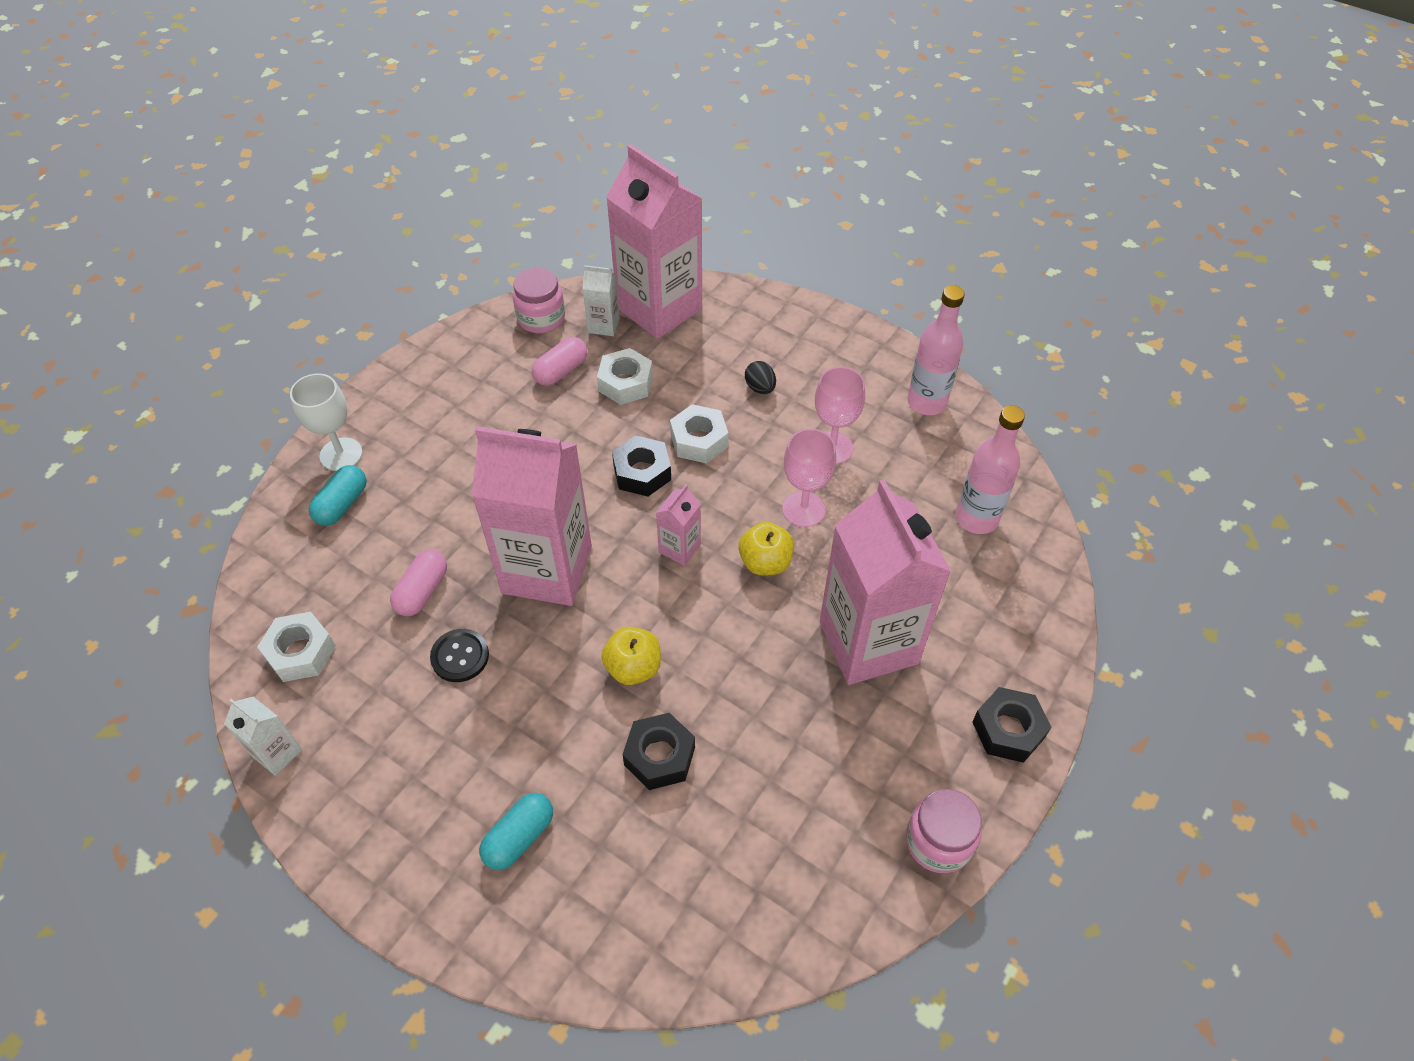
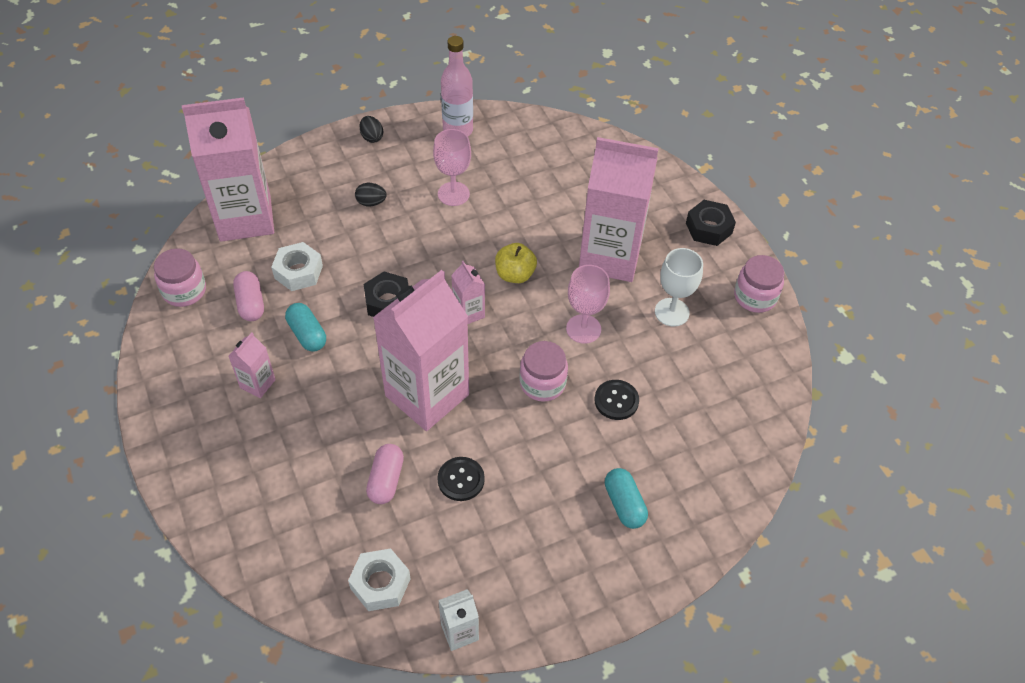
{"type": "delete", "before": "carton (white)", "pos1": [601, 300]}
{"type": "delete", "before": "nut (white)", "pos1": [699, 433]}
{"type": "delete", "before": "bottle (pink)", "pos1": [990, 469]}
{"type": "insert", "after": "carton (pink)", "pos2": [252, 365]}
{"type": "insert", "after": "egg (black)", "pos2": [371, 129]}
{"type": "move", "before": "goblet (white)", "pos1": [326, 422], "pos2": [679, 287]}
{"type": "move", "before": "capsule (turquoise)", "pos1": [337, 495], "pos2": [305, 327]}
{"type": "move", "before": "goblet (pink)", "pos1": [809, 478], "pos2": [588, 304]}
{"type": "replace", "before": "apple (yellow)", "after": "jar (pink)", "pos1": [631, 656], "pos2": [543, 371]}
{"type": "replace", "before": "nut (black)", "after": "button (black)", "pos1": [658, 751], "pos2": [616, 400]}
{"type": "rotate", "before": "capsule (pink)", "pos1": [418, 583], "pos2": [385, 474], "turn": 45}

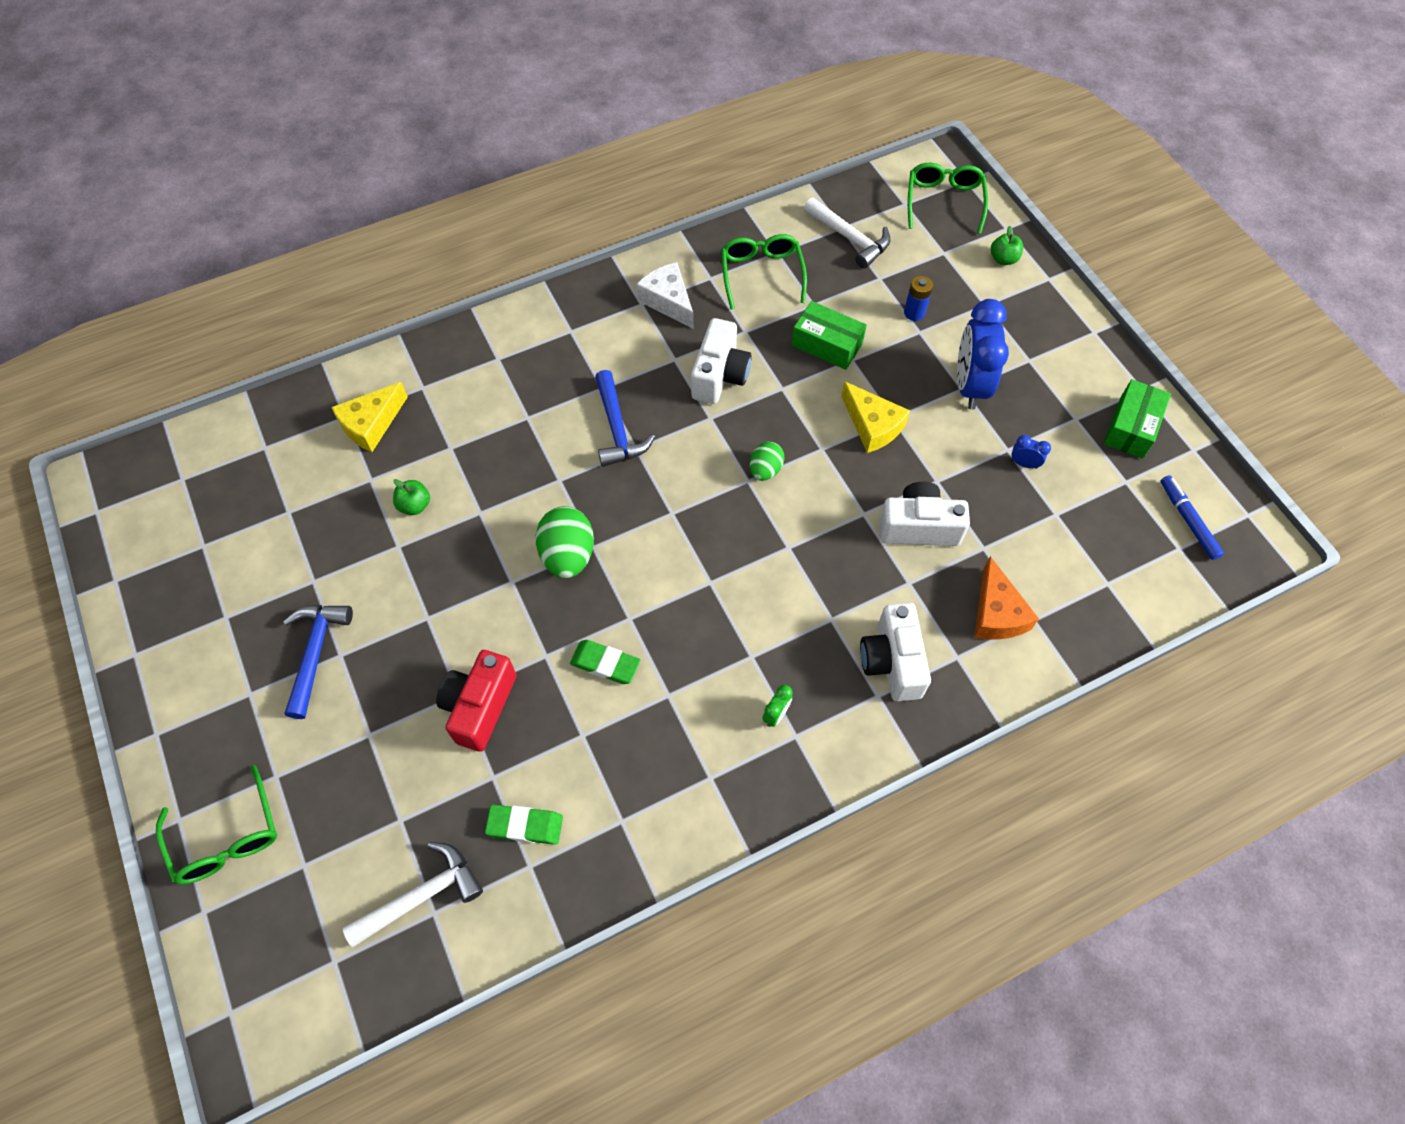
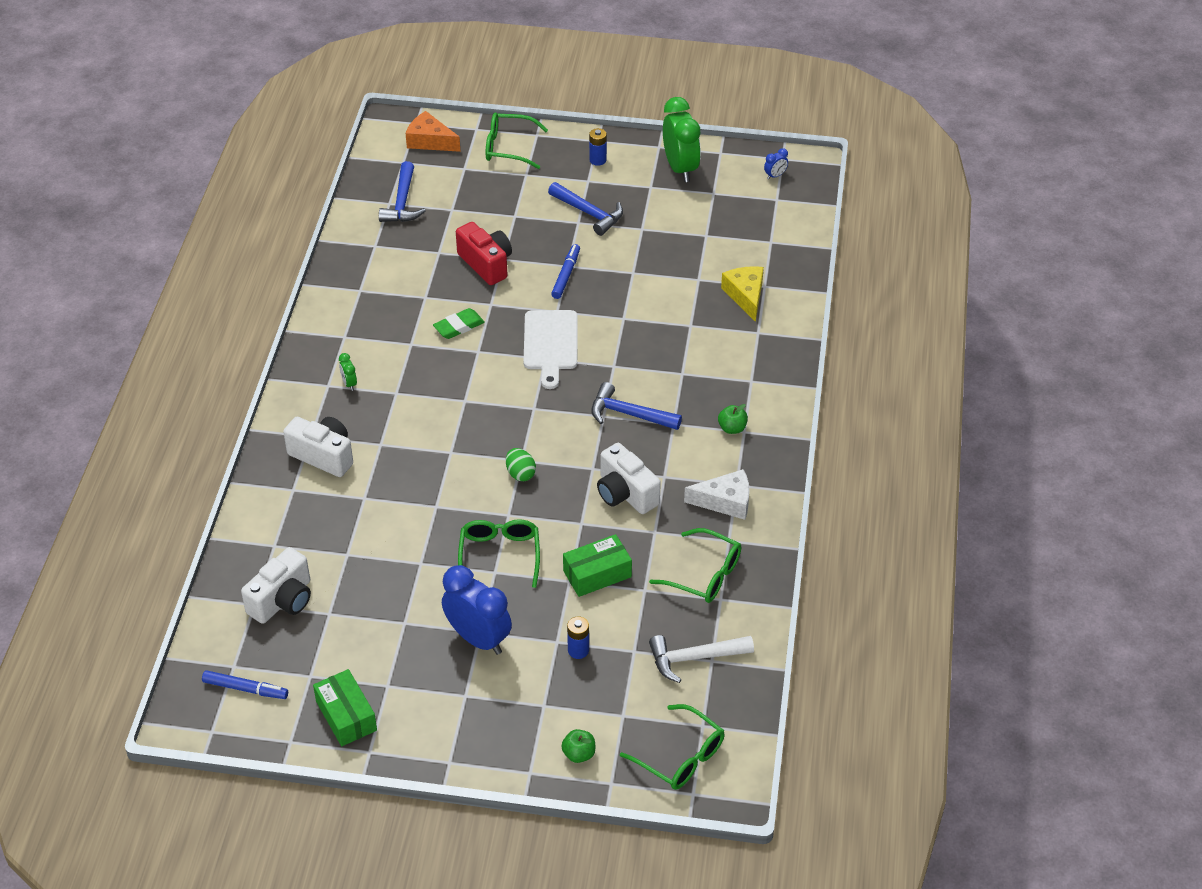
{"type": "delete", "before": "eraser (green)", "pos1": [524, 825]}
{"type": "insert", "after": "marker (blue)", "pos2": [565, 271]}
{"type": "insert", "after": "battery (blue)", "pos2": [598, 147]}
{"type": "insert", "after": "clock (green)", "pos2": [682, 139]}
{"type": "move", "before": "apple (green)", "pos1": [411, 497], "pos2": [733, 419]}
{"type": "move", "before": "camera (white)", "pos1": [924, 514], "pos2": [276, 585]}
{"type": "move", "before": "cheese (orange)", "pos1": [1006, 597], "pos2": [433, 131]}
{"type": "move", "before": "clock (blue)", "pos1": [1031, 452], "pos2": [776, 164]}
{"type": "replace", "before": "egg (green)", "after": "cutting board (white)", "pos1": [565, 542], "pos2": [551, 349]}
{"type": "replace", "before": "cheese (yellow)", "after": "glasses (green)", "pos1": [875, 417], "pos2": [499, 553]}
{"type": "recolor", "before": "hammer (white)", "after": "hammer (blue)", "pos1": [412, 895], "pos2": [402, 191]}

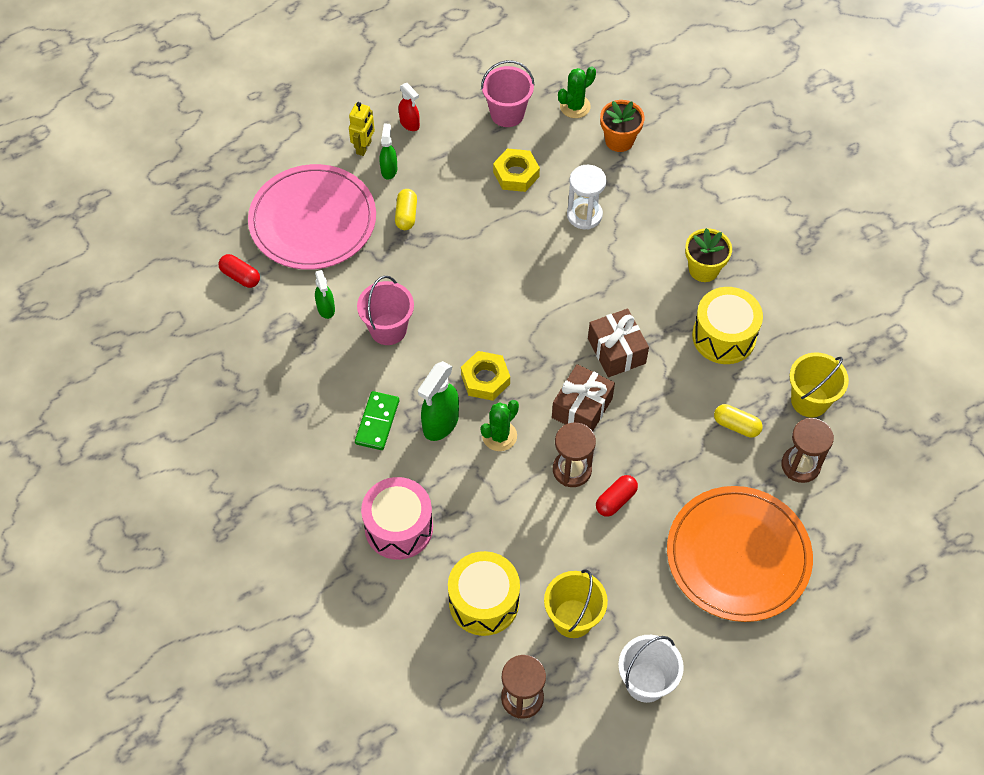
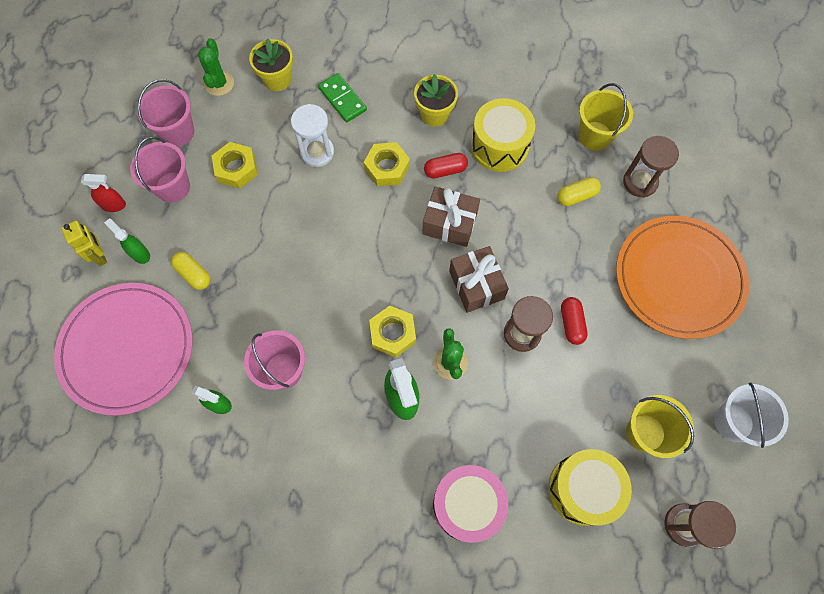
{"type": "insert", "after": "bucket (pink)", "pos2": [160, 170]}
{"type": "insert", "after": "nut (yellow)", "pos2": [387, 164]}
{"type": "move", "before": "capsule (red)", "pos1": [239, 271], "pos2": [446, 166]}
{"type": "move", "before": "domino (green)", "pos1": [377, 420], "pos2": [342, 97]}
{"type": "recolor", "before": "flower pot (orange)", "after": "flower pot (yellow)", "pos1": [622, 126], "pos2": [271, 64]}

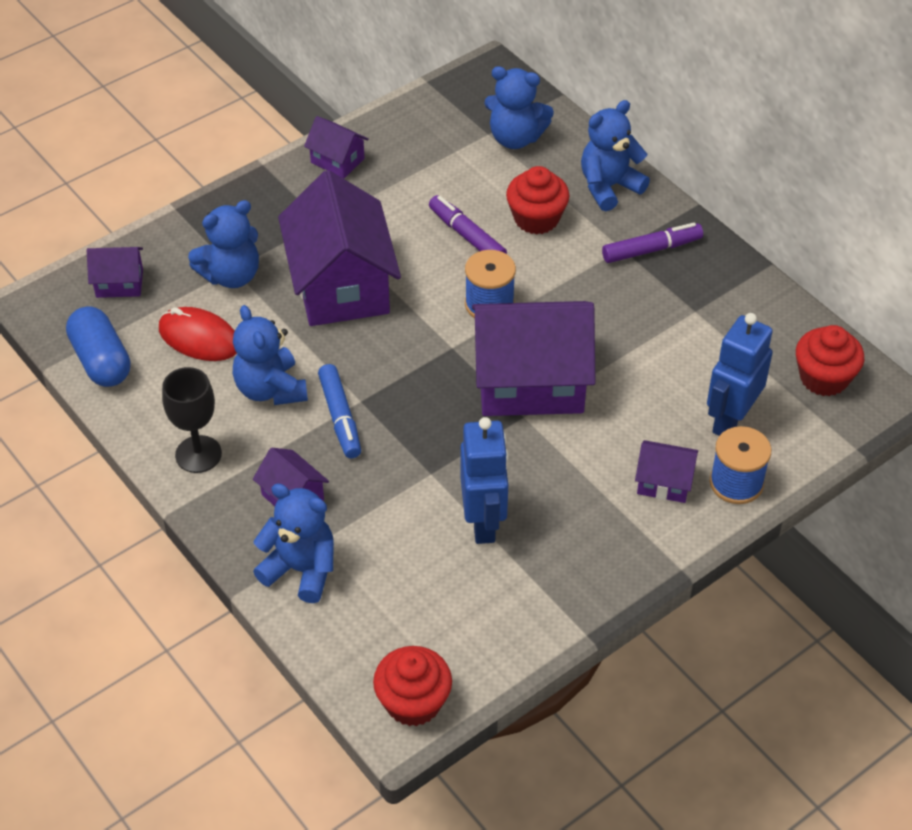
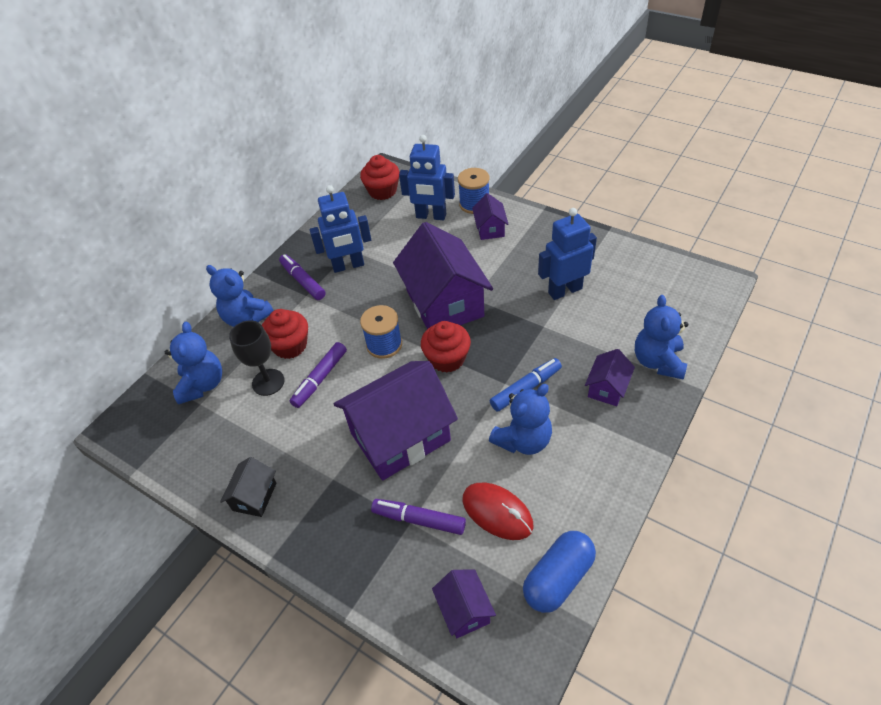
{"type": "insert", "after": "robot (blue)", "pos2": [340, 229]}
{"type": "move", "before": "goblet (black)", "pos1": [192, 420], "pos2": [257, 358]}
{"type": "move", "before": "cupcake (red)", "pos1": [412, 686], "pos2": [446, 347]}
{"type": "replace", "before": "teddy bear (blue)", "after": "marker (purple)", "pos1": [223, 244], "pos2": [418, 517]}
{"type": "recolor", "before": "house (purple)", "after": "house (black)", "pos1": [336, 147], "pos2": [248, 487]}
{"type": "rotate", "before": "mouse (red)", "pos1": [198, 334], "pos2": [498, 511], "turn": -60}

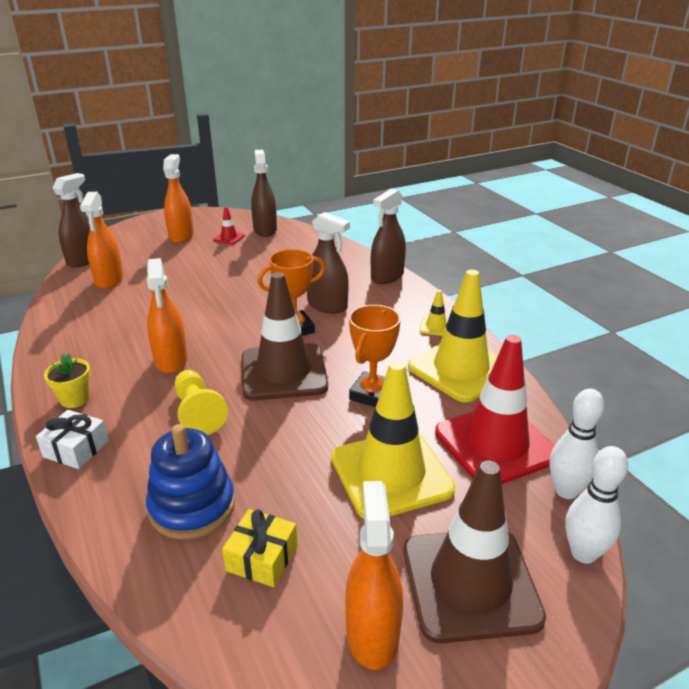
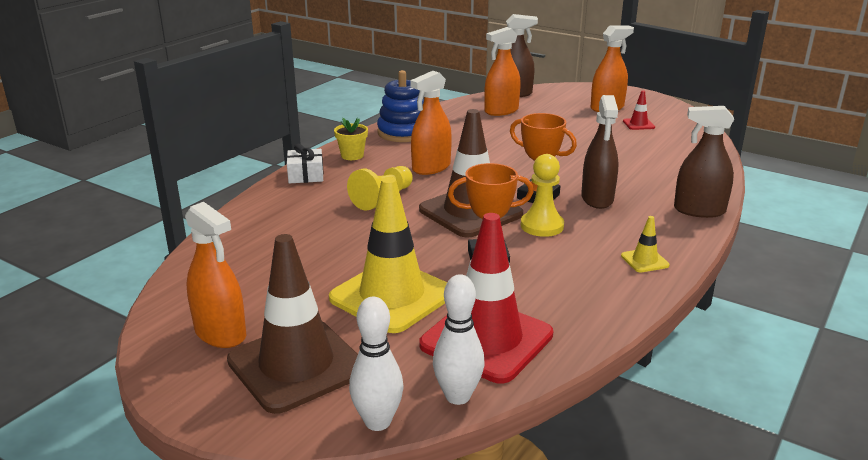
{"type": "delete", "before": "gift (yellow)", "pos1": [259, 548]}
{"type": "delete", "before": "spray bottle (brown)", "pos1": [264, 193]}
{"type": "delete", "before": "traffic cone (yellow)", "pos1": [453, 336]}
{"type": "insert", "after": "pawn (yellow)", "pos2": [542, 195]}
{"type": "move", "before": "stacking toy (blue)", "pos1": [190, 481], "pos2": [400, 106]}
{"type": "rotate", "before": "spray bottle (orange)", "pos1": [374, 575], "pos2": [215, 275], "turn": 75}

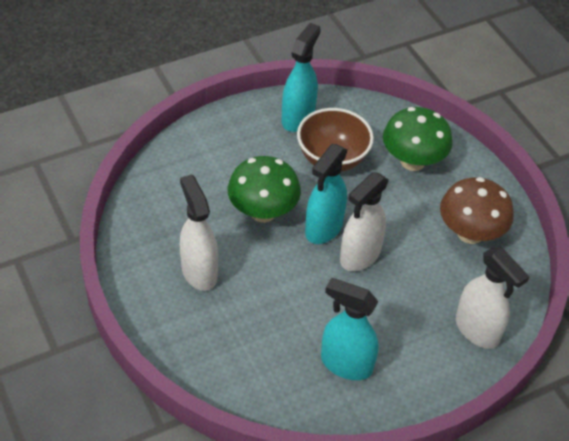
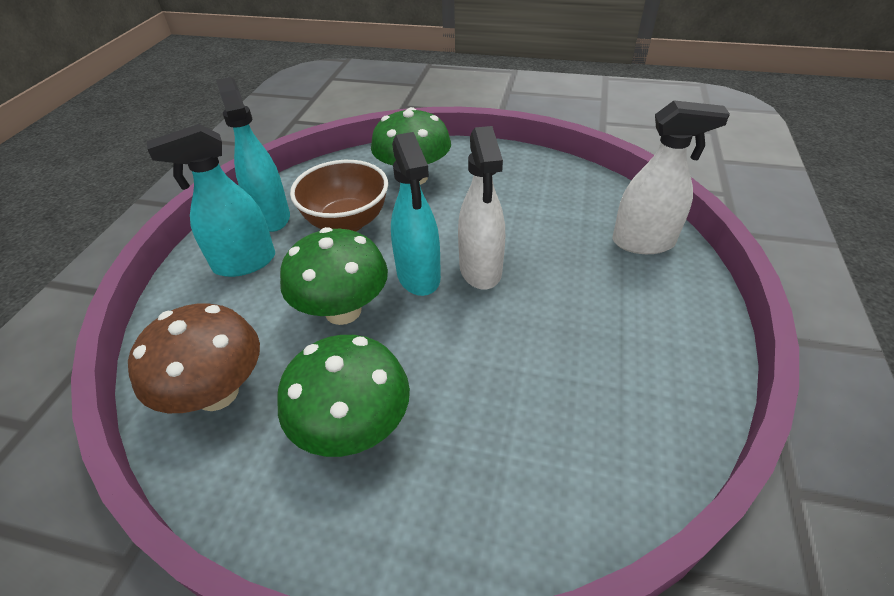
{"type": "move", "before": "spray bottle (turquoise)", "pos1": [350, 329], "pos2": [211, 200]}
{"type": "move", "before": "mushroom (brown)", "pos1": [477, 210], "pos2": [194, 358]}
{"type": "replace", "before": "spray bottle (white)", "after": "mushroom (green)", "pos1": [199, 232], "pos2": [343, 396]}

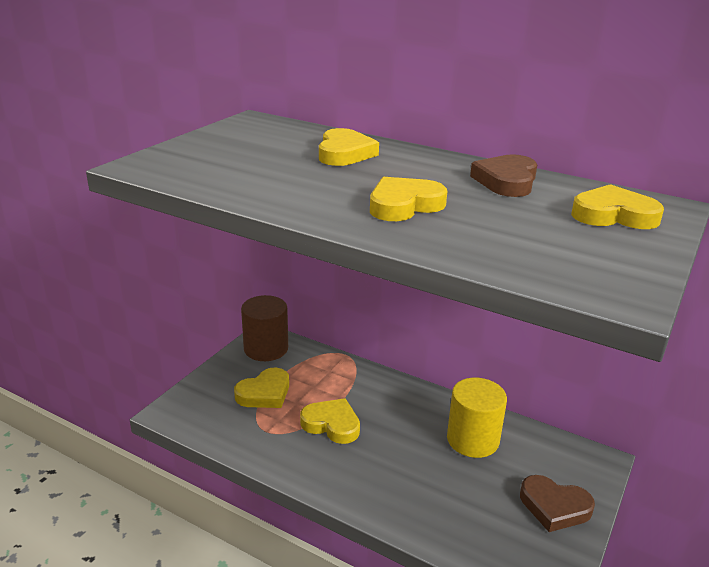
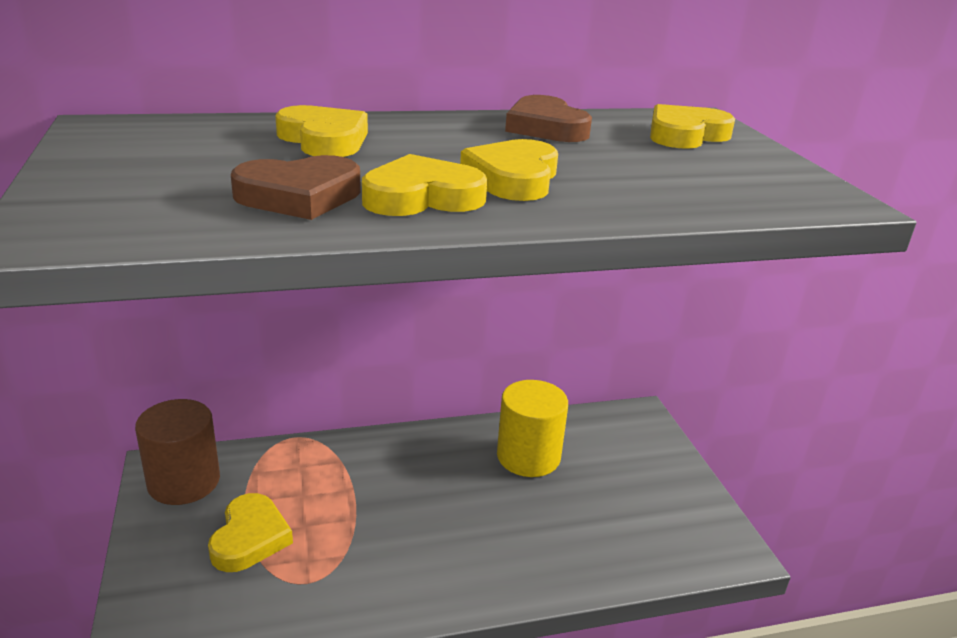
{"type": "move", "before": "heart (yellow)", "pos1": [330, 421], "pos2": [424, 185]}
{"type": "move", "before": "heart (brown)", "pos1": [557, 503], "pos2": [296, 187]}

